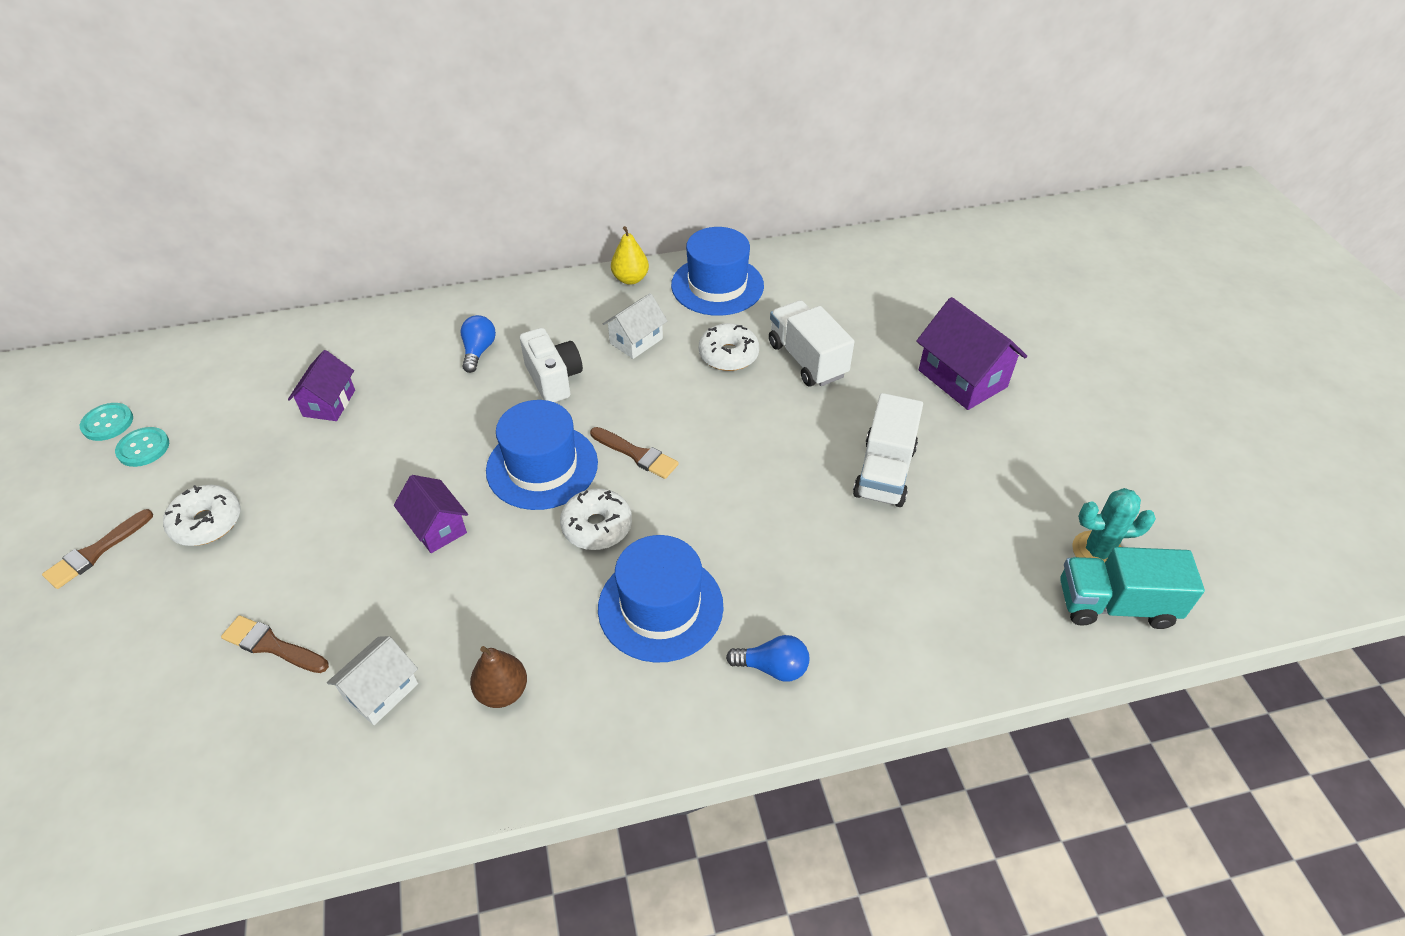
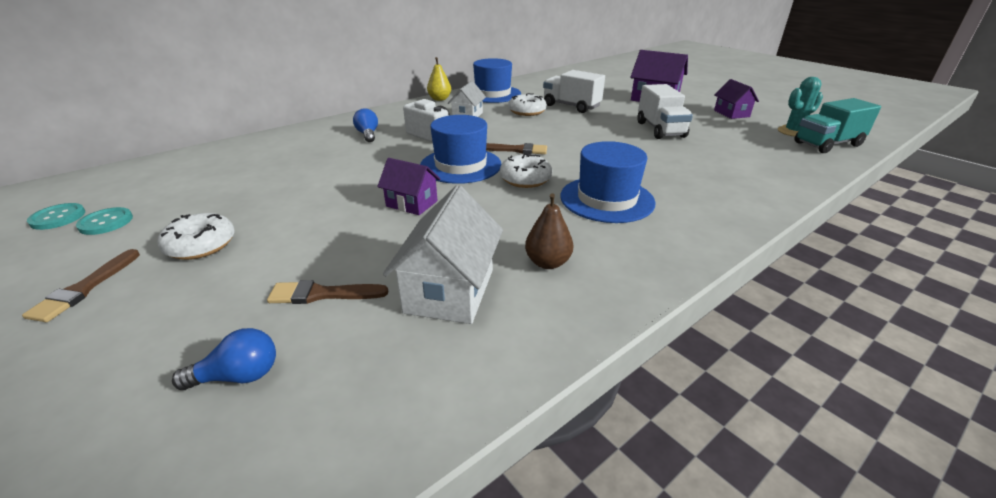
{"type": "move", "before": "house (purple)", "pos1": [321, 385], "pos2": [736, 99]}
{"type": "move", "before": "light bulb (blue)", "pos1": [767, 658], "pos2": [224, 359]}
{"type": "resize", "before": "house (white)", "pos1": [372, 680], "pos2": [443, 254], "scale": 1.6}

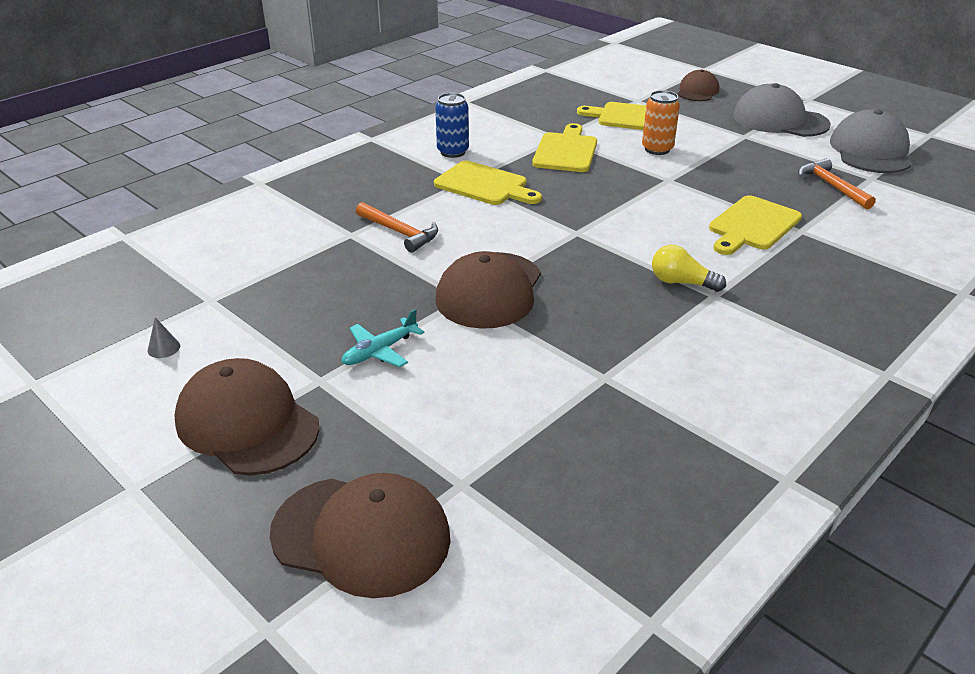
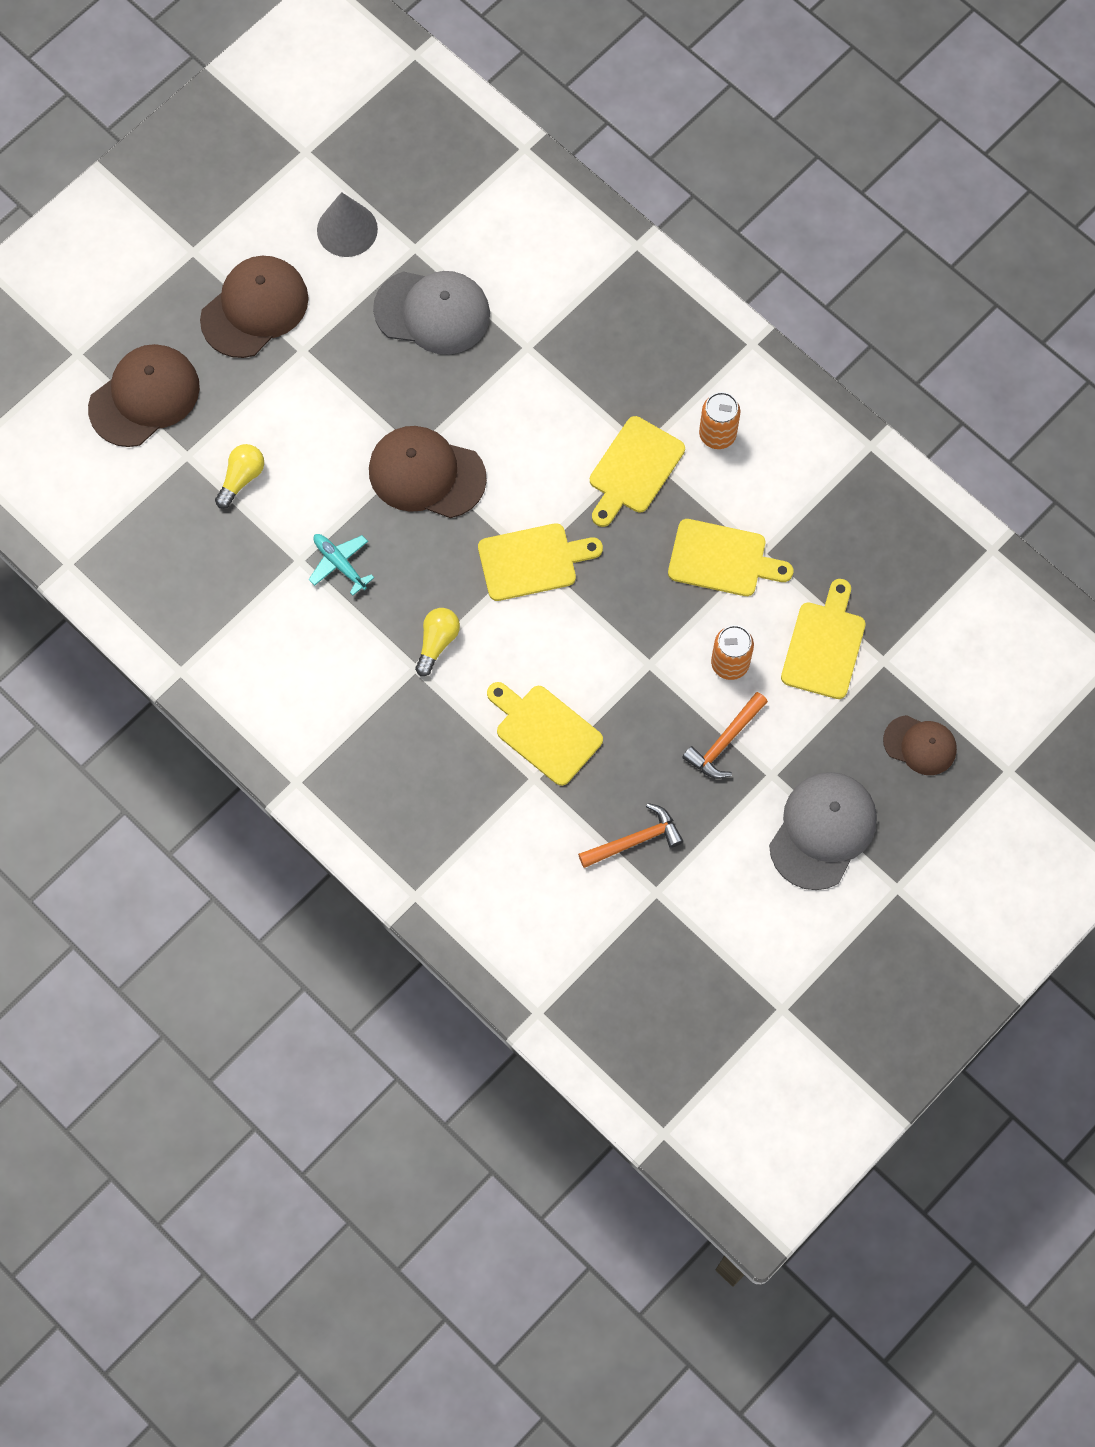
{"type": "insert", "after": "light bulb (yellow)", "pos2": [239, 476]}
{"type": "insert", "after": "cutting board (yellow)", "pos2": [540, 562]}
{"type": "move", "before": "plane (turquoise)", "pos1": [383, 338], "pos2": [341, 564]}
{"type": "move", "before": "hammer (orange)", "pos1": [397, 227], "pos2": [725, 735]}
{"type": "move", "before": "cap (grey)", "pos1": [870, 141], "pos2": [431, 313]}
{"type": "recolor", "before": "can (blue)", "after": "can (orange)", "pos1": [452, 125], "pos2": [719, 420]}
{"type": "rotate", "before": "cap (brown)", "pos1": [360, 535], "pos2": [144, 395], "turn": -150}
{"type": "resize", "before": "cone (grey)", "pos1": [164, 337], "pos2": [347, 224], "scale": 2.37}

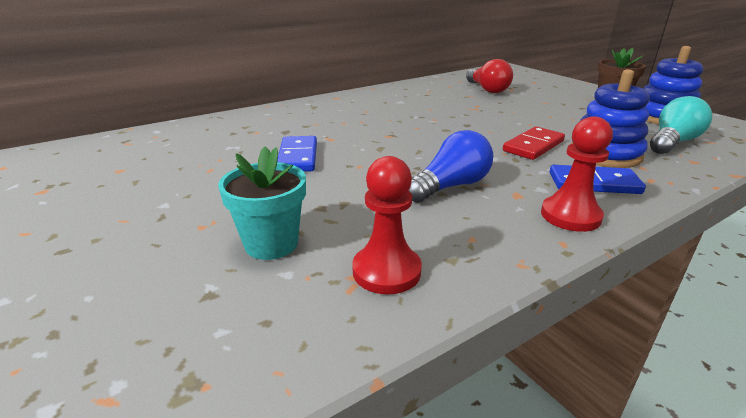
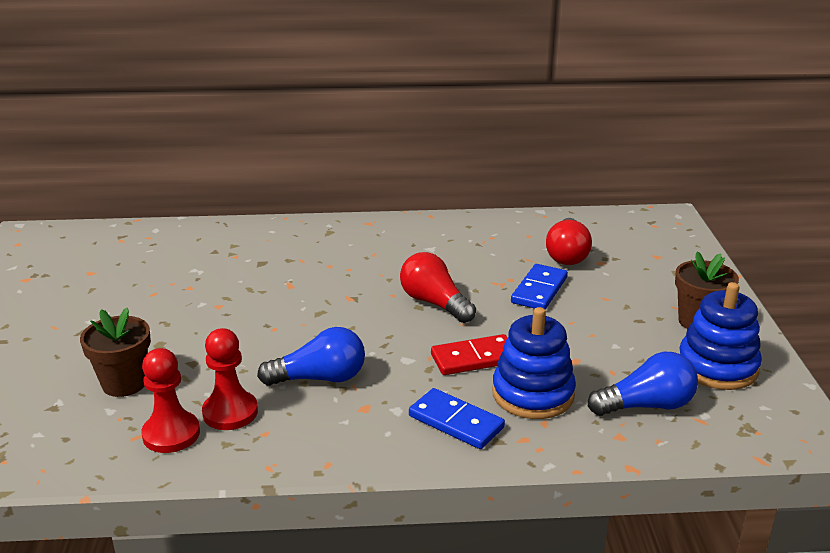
{"type": "insert", "after": "light bulb (red)", "pos2": [438, 287]}
{"type": "move", "before": "domino (blue)", "pos1": [297, 154], "pos2": [539, 287]}
{"type": "move", "before": "pawn (red)", "pos1": [577, 174], "pos2": [230, 379]}
{"type": "recolor", "before": "flower pot (turquoise)", "after": "flower pot (brown)", "pos1": [262, 203], "pos2": [115, 352]}
{"type": "recolor", "before": "light bulb (turquoise)", "after": "light bulb (blue)", "pos1": [681, 125], "pos2": [643, 384]}

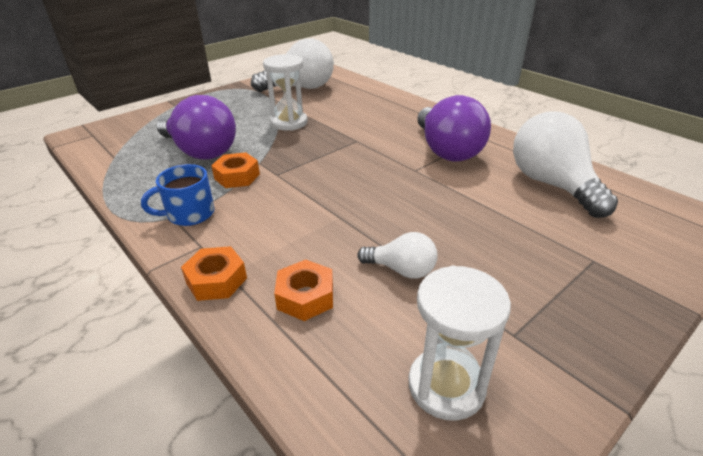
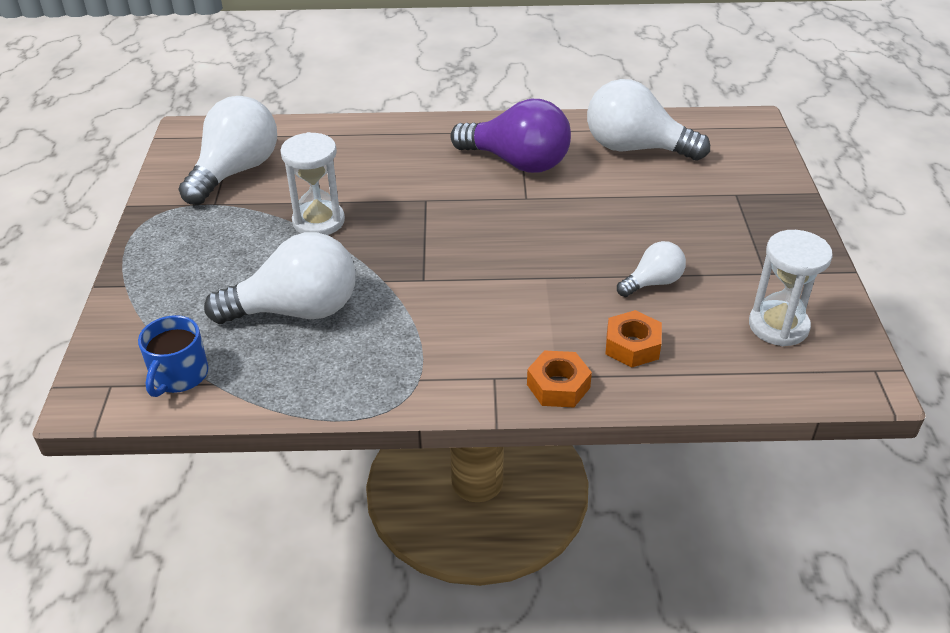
{"type": "delete", "before": "nut (orange)", "pos1": [235, 170]}
{"type": "move", "before": "mug (blue)", "pos1": [178, 195], "pos2": [173, 356]}
{"type": "recolor", "before": "light bulb (purple)", "after": "light bulb (white)", "pos1": [196, 127], "pos2": [280, 278]}

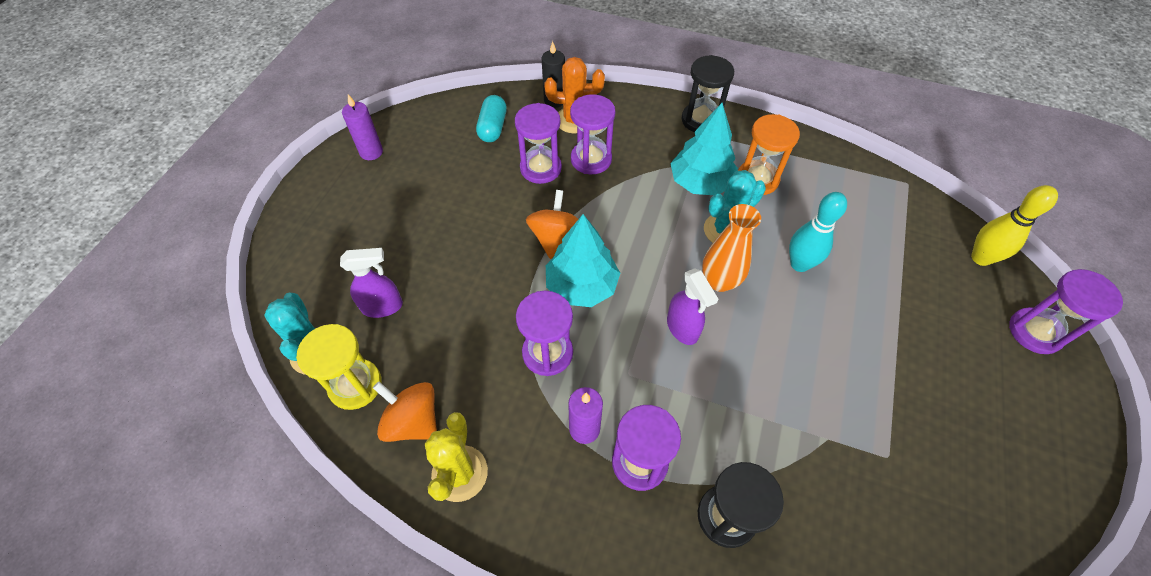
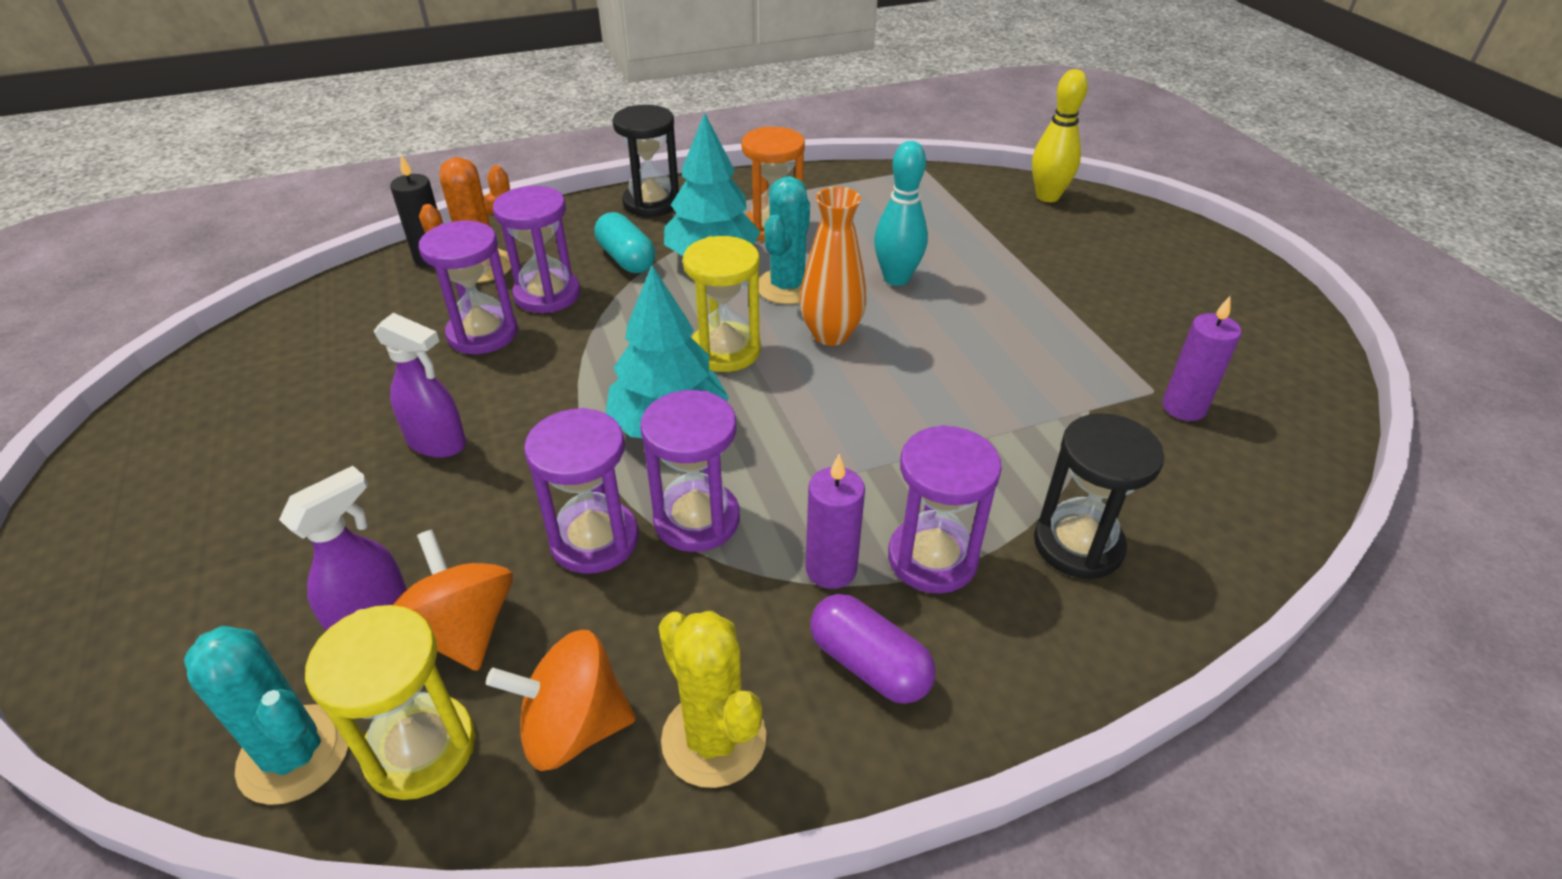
{"type": "insert", "after": "hourglass (yellow)", "pos2": [722, 304]}
{"type": "insert", "after": "capsule (purple)", "pos2": [873, 649]}
{"type": "move", "before": "candle (purple)", "pos1": [362, 127], "pos2": [1202, 358]}
{"type": "move", "before": "capsule (turquoise)", "pos1": [491, 118], "pos2": [624, 242]}
{"type": "move", "before": "spinning top (orange)", "pos1": [552, 224], "pos2": [452, 600]}
{"type": "move", "before": "spray bottle (purple)", "pos1": [692, 306], "pos2": [420, 385]}
{"type": "move", "before": "hourglass (purple)", "pos1": [1066, 311], "pos2": [581, 491]}

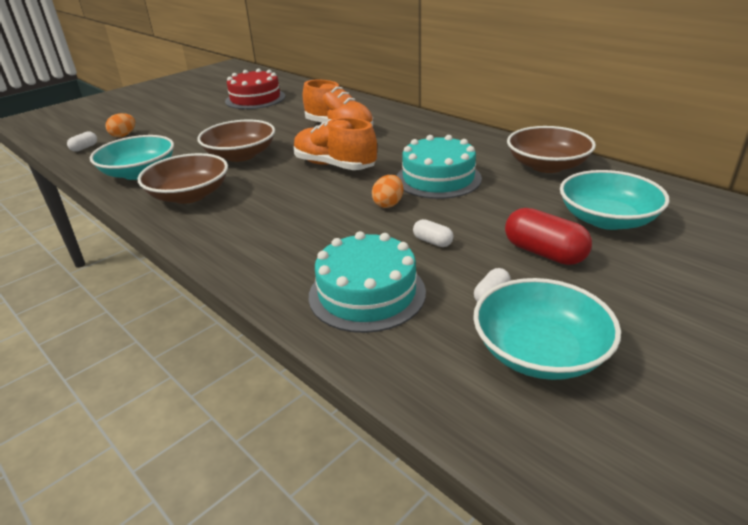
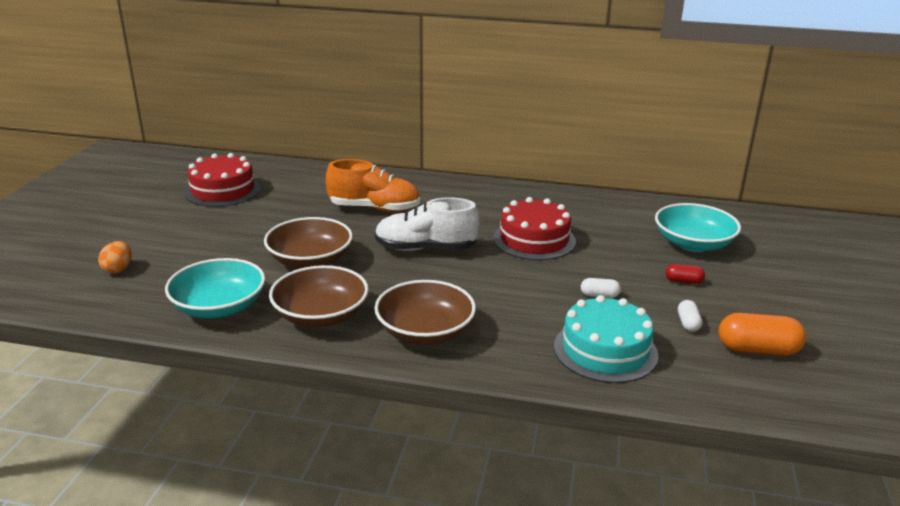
{"type": "delete", "before": "capsule (white)", "pos1": [82, 141]}
{"type": "delete", "before": "egg (orange)", "pos1": [387, 191]}
{"type": "move", "before": "bowl (brown)", "pos1": [551, 149], "pos2": [425, 312]}
{"type": "replace", "before": "bowl (turquoise)", "after": "capsule (orange)", "pos1": [547, 329], "pos2": [762, 334]}
{"type": "recolor", "before": "shoe (orange)", "after": "shoe (white)", "pos1": [335, 143], "pos2": [427, 224]}
{"type": "recolor", "before": "cake (turquoise)", "after": "cake (red)", "pos1": [439, 167], "pos2": [534, 228]}
{"type": "resize", "before": "capsule (red)", "pos1": [548, 236], "pos2": [685, 274], "scale": 0.53}

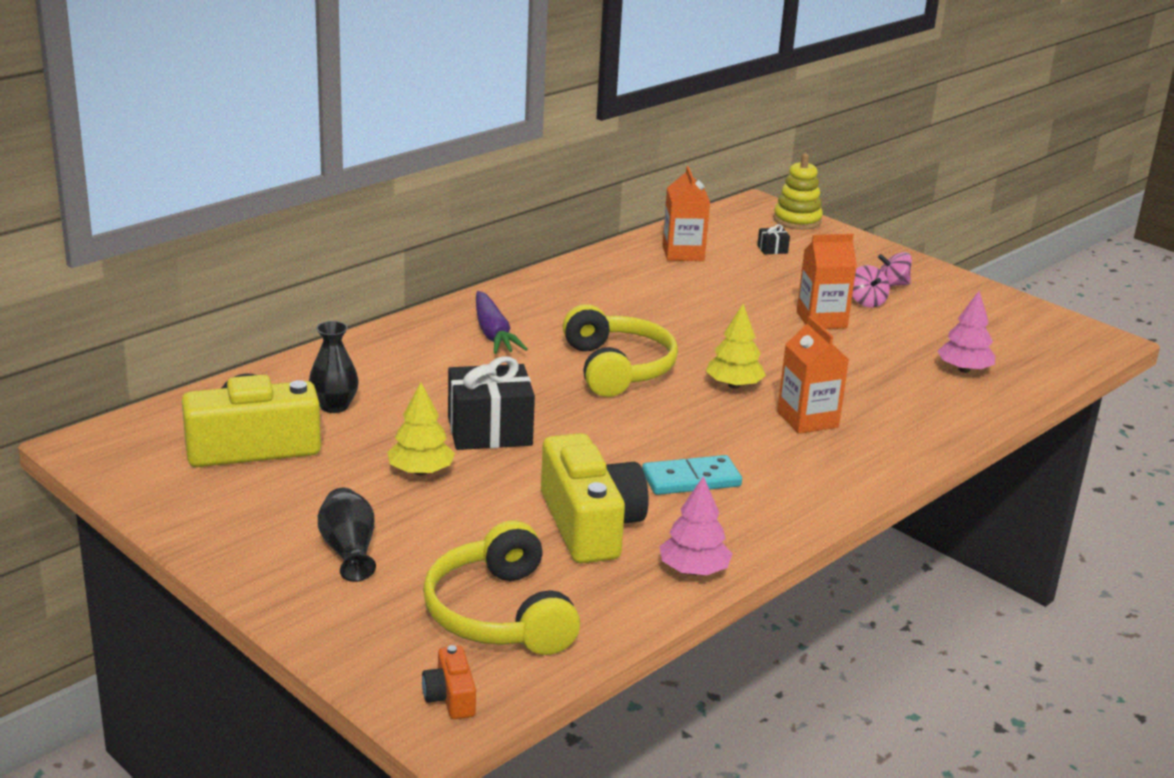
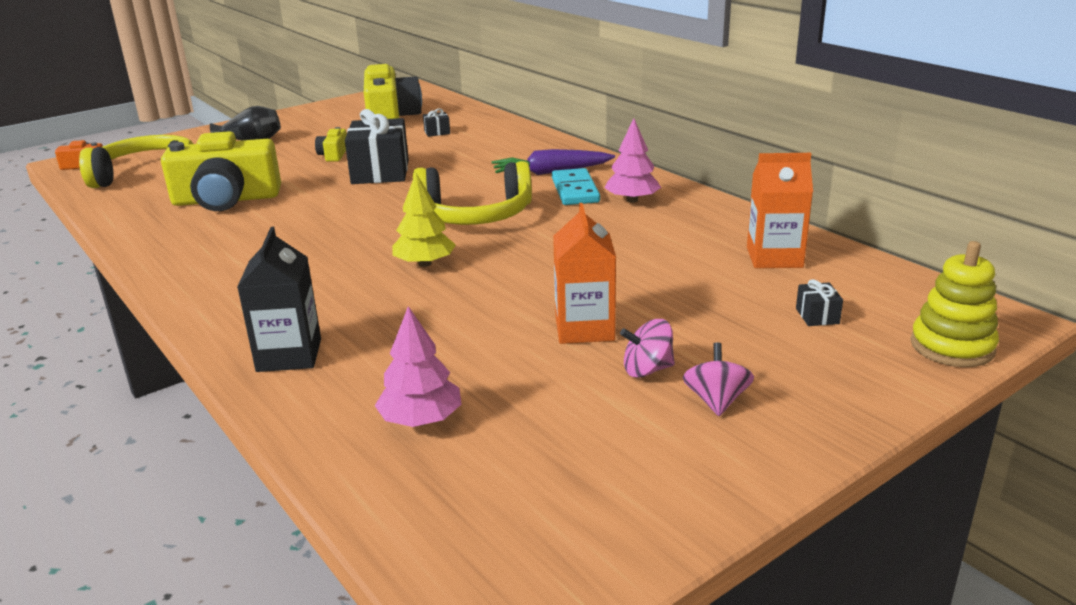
{"type": "delete", "before": "carton (orange)", "pos1": [813, 375]}
{"type": "insert", "after": "carton (black)", "pos2": [279, 299]}
{"type": "move", "before": "domino (turquoise)", "pos1": [692, 475], "pos2": [576, 186]}
{"type": "move", "before": "tree (pink)", "pos1": [695, 525], "pos2": [633, 160]}
{"type": "replace", "before": "vase (black)", "after": "gift (black)", "pos1": [334, 367], "pos2": [436, 122]}
{"type": "replace", "before": "tree (yellow)", "after": "camera (yellow)", "pos1": [421, 428], "pos2": [331, 144]}

